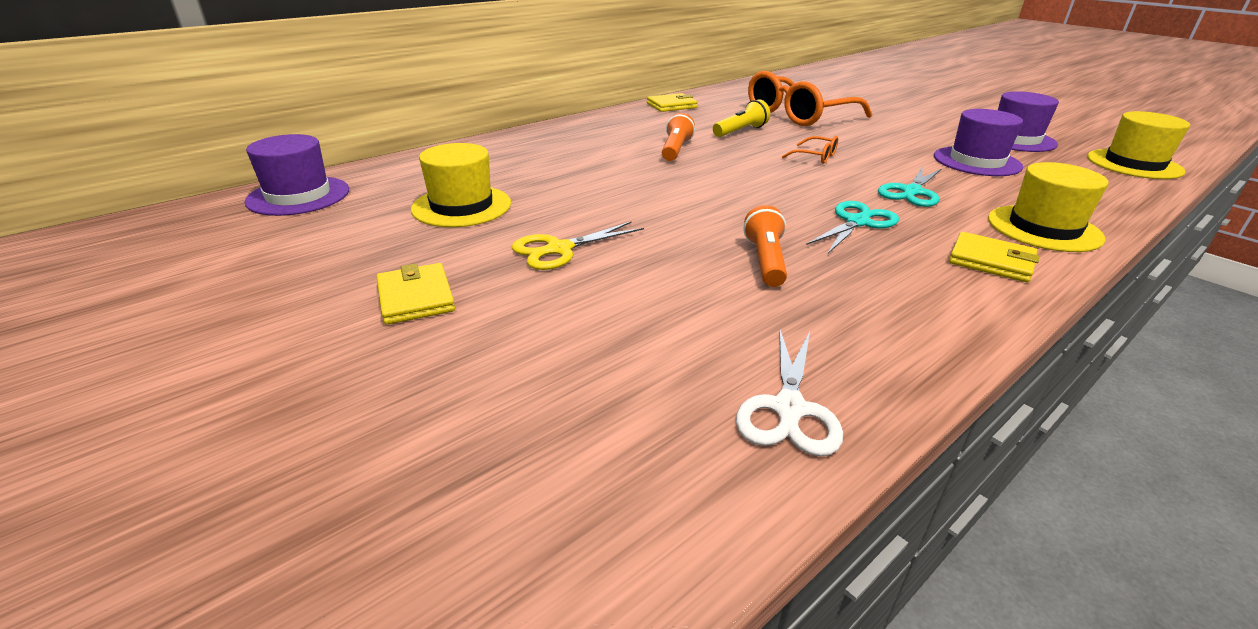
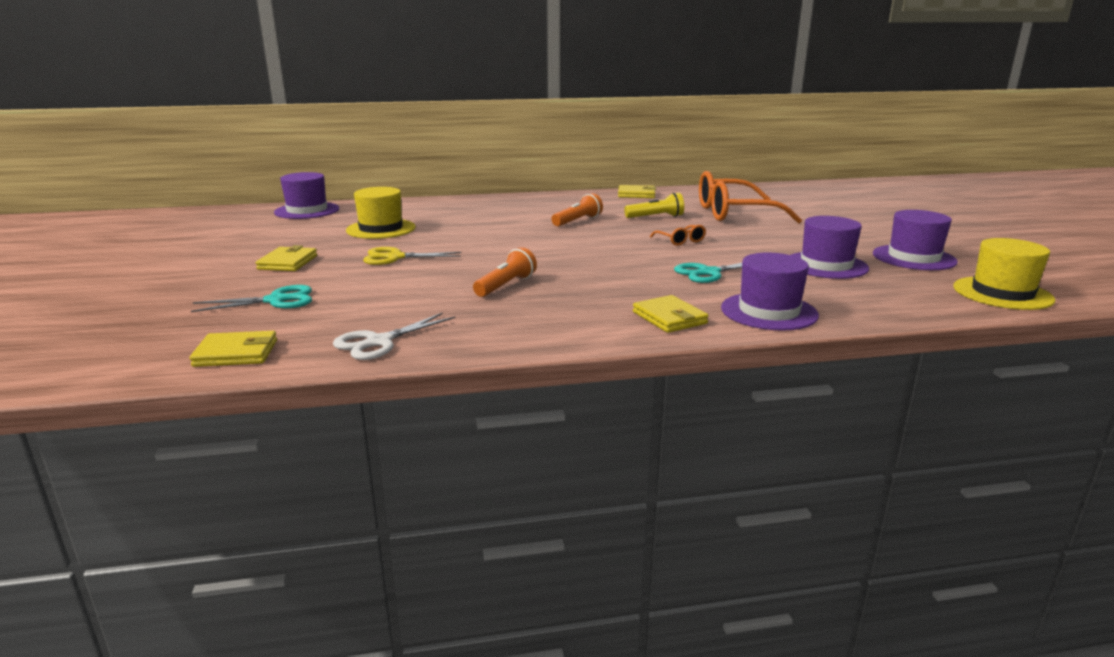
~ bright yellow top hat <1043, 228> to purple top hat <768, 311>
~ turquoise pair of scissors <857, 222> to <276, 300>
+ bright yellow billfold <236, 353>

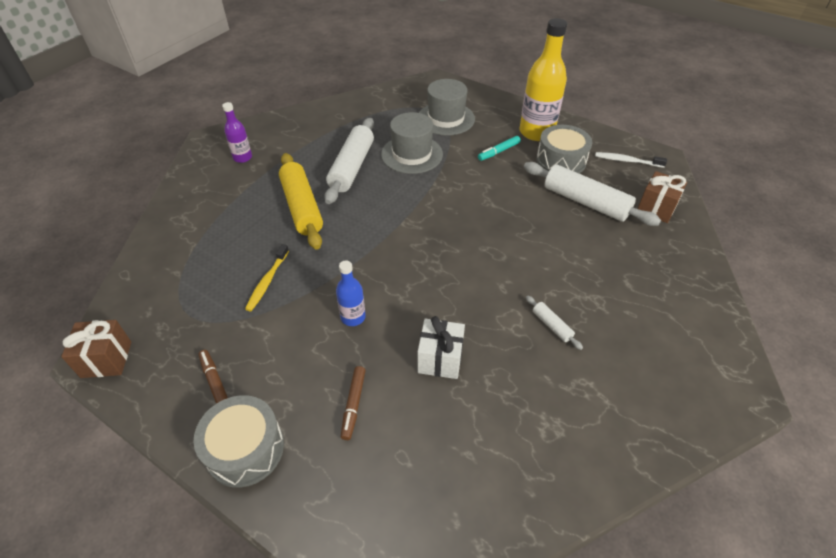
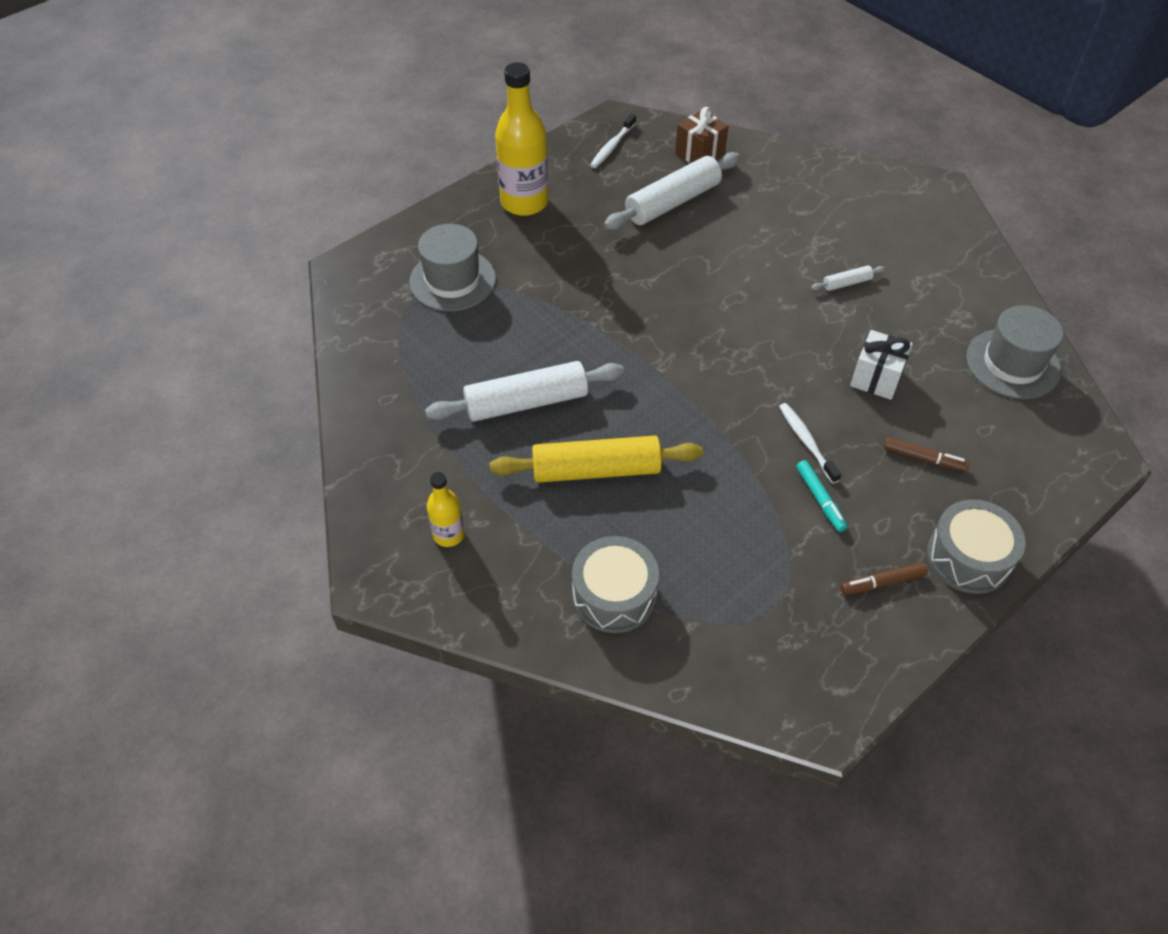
~ purple drink bottle <242, 157> to bright yellow drink bottle <448, 534>
~ grey top hat <412, 154> to <1013, 364>
~ white dough roller <352, 167> = <526, 402> 45 degrees counterclockwise
~ grey toy drum <561, 161> to <614, 595>
~ turquoise marker <498, 152> to <820, 499>
- bright yellow tooth brush <267, 281>
~ cobalt drink bottle <353, 317> to white tooth brush <806, 442>
- russet wrapped gift <106, 359>

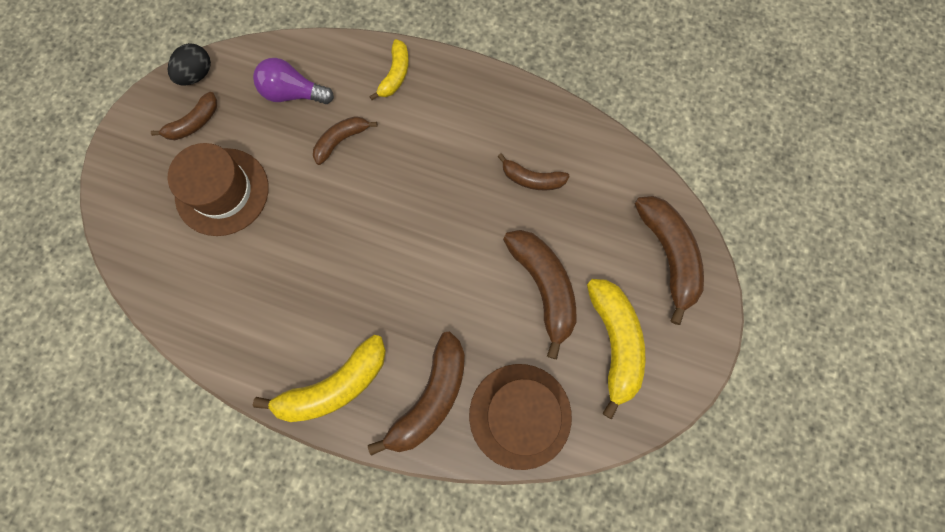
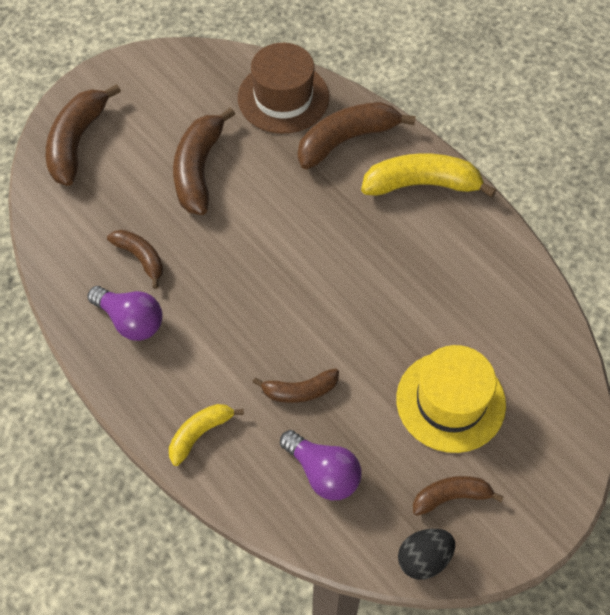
~ russet top hat <222, 191> to bright yellow top hat <450, 401>
- bright yellow toy banana <614, 343>
+ purple bulb <131, 321>

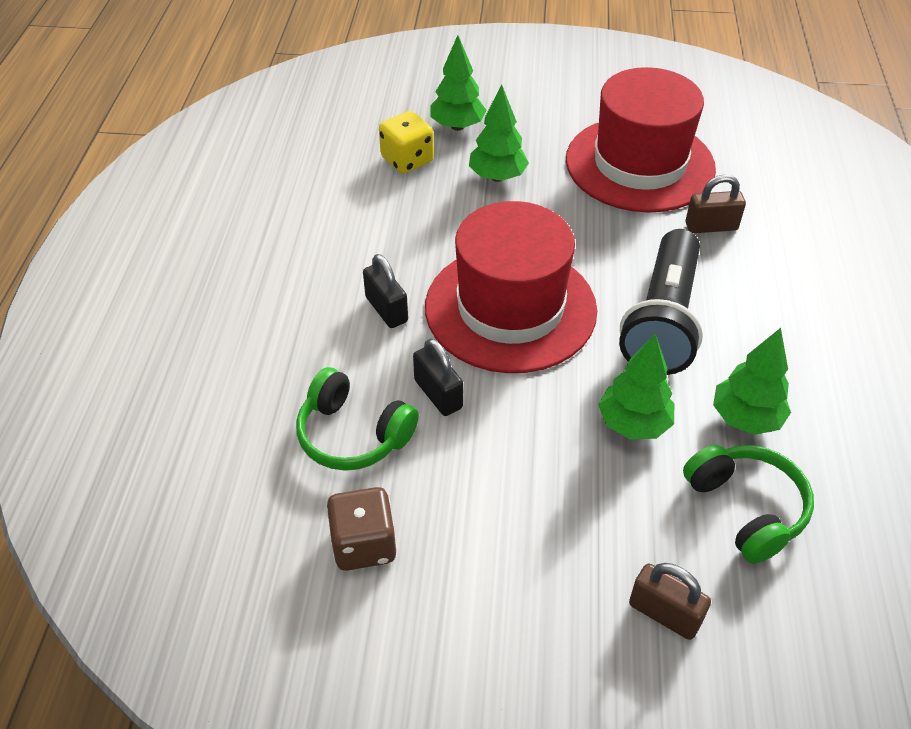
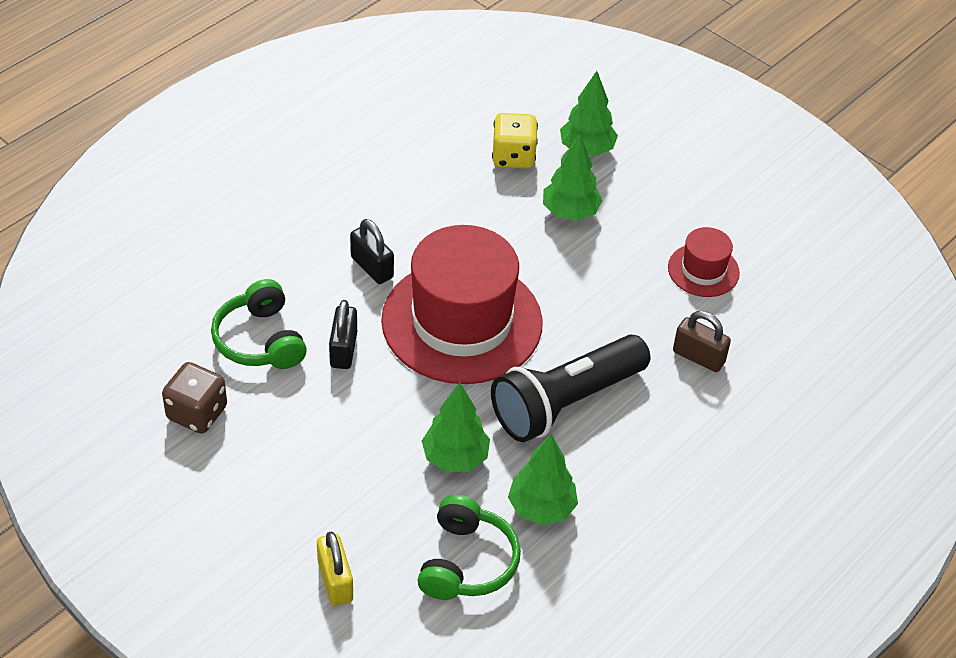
~ scarlet top hat <639, 164> = <703, 270> x0.46
~ ebony small lock <386, 309> = <372, 267> 45 degrees counterclockwise
~ russet small lock <664, 613> to bright yellow small lock <335, 581>

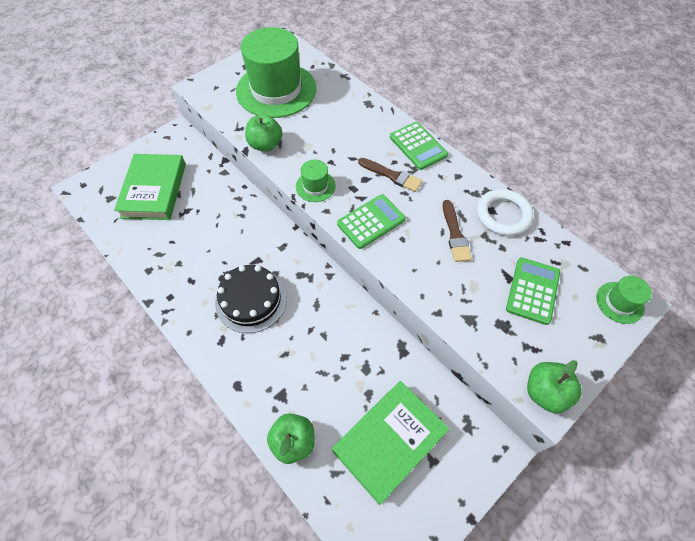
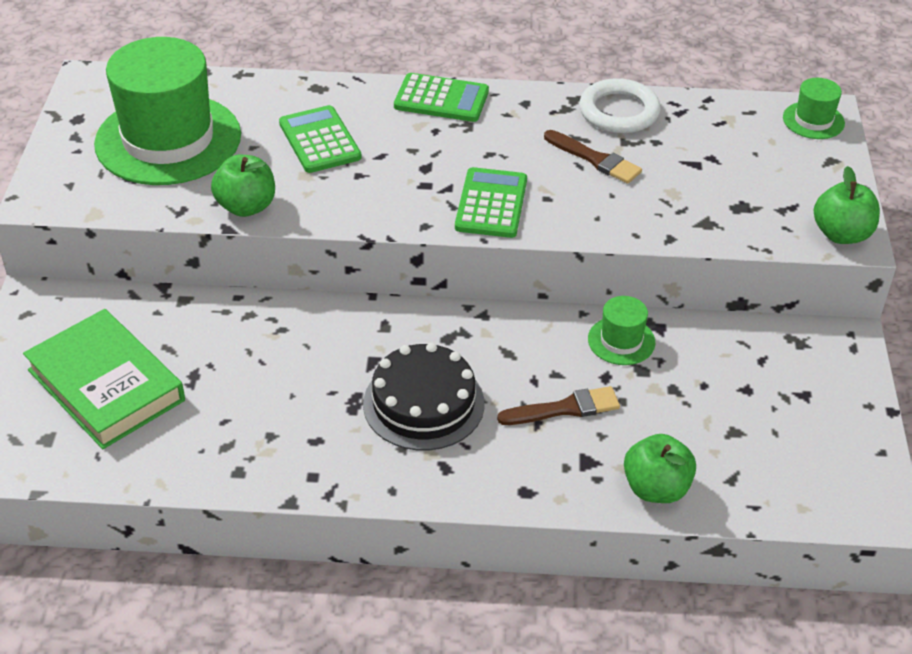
~ russet brush <392, 175> to <564, 409>
~ emerald top hat <315, 186> to <621, 341>
~ emerald adding machine <532, 290> to <319, 140>
- emerald hardcover <389, 441>

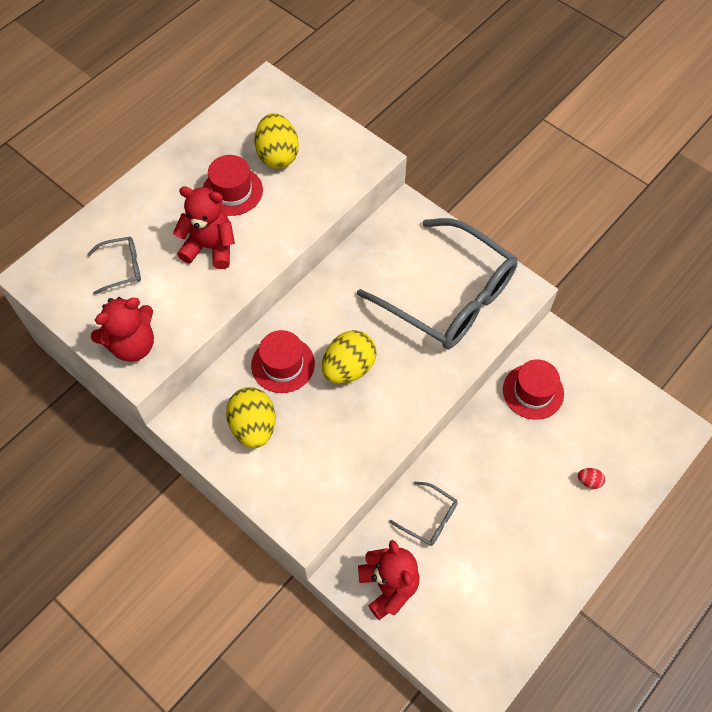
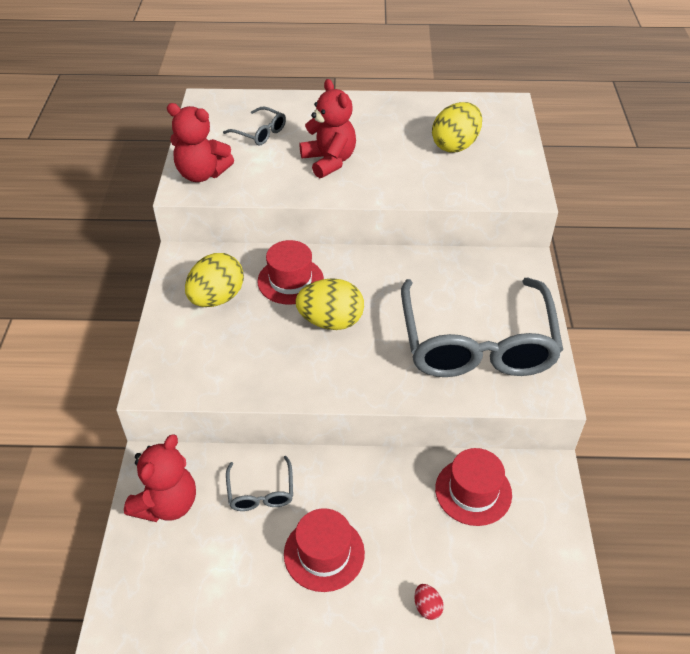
~ scarlet top hat <232, 191> to <324, 553>

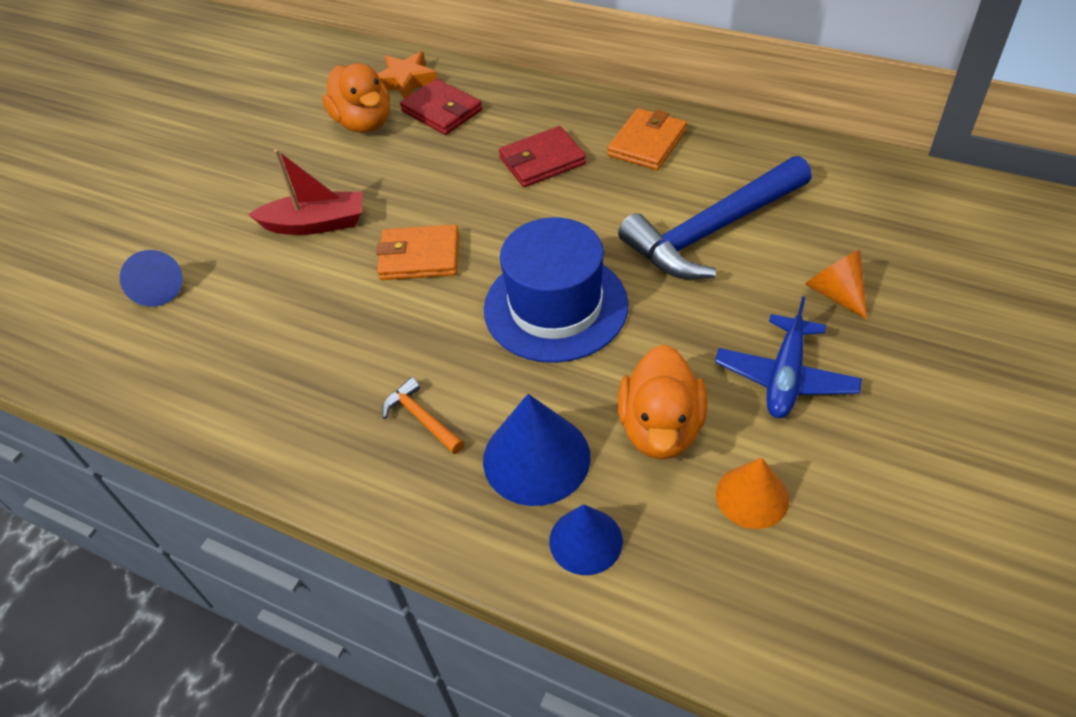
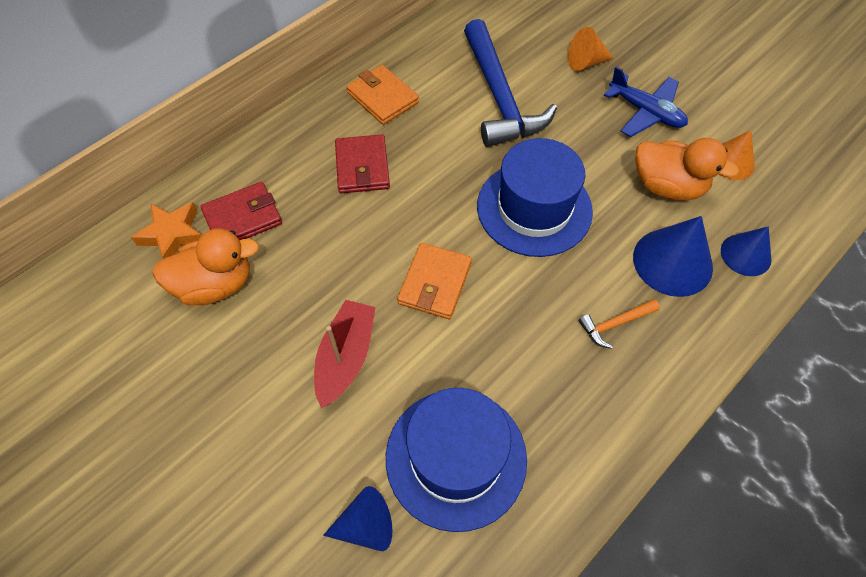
+ cobalt top hat <456, 458>

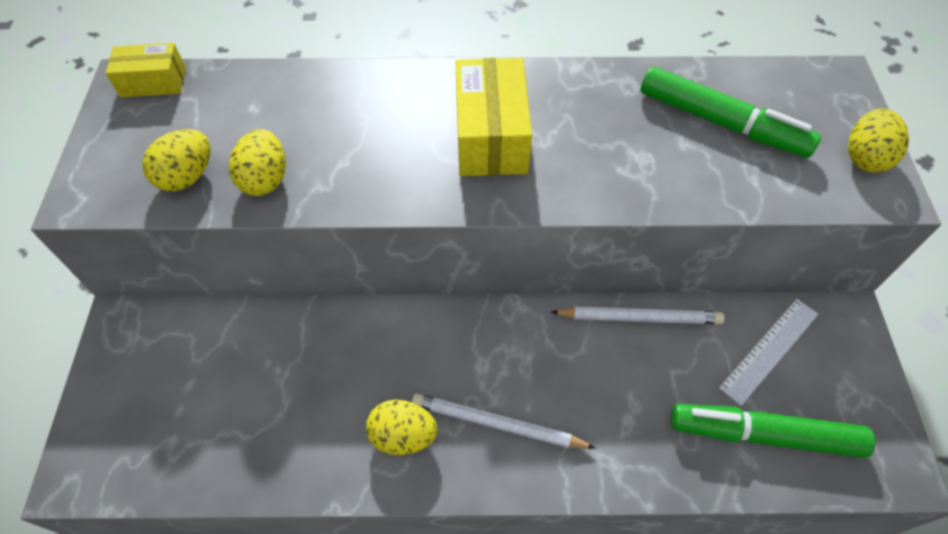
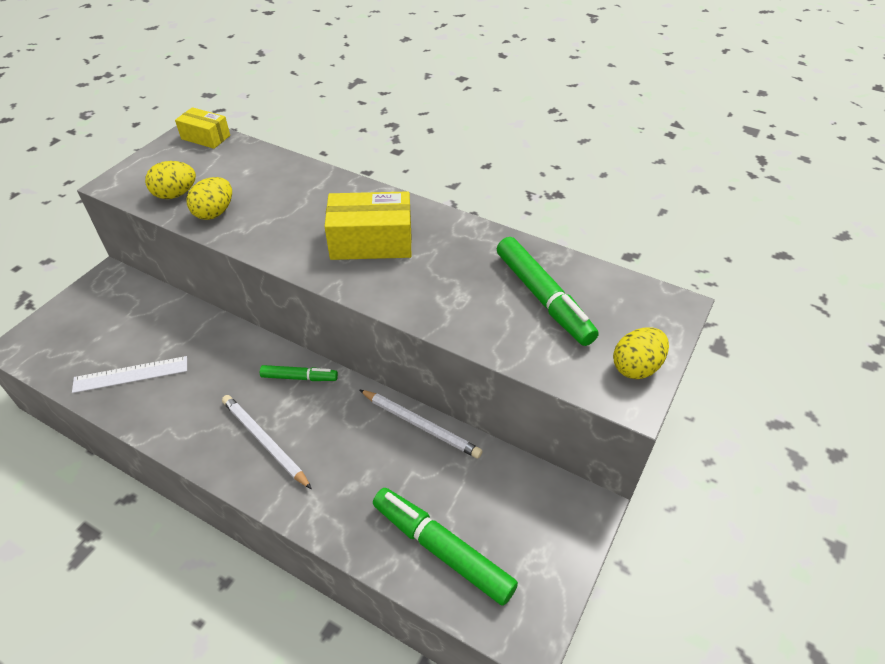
~ bright yellow box <490, 136> = <371, 242> 60 degrees clockwise
~ white straightedge <769, 350> to <131, 374>
- bright yellow egg <403, 436>
+ emerald marker <299, 377>

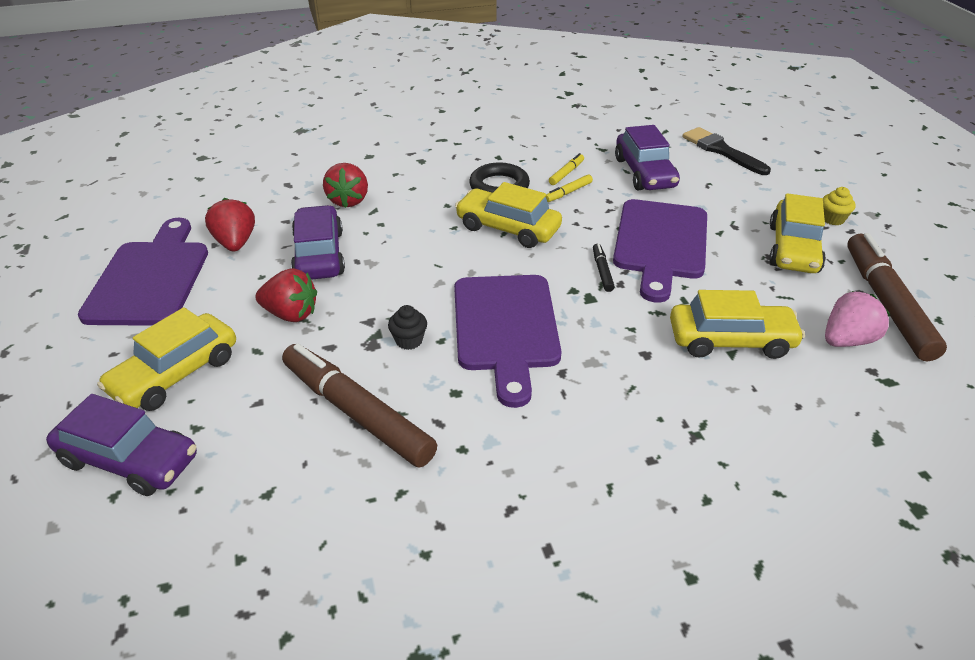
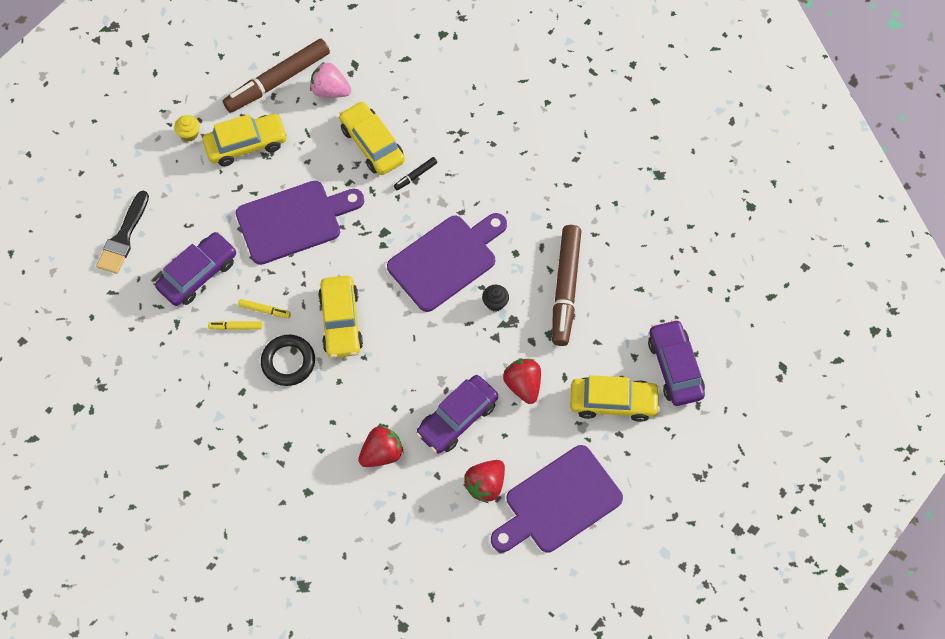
~ ebony marker <602, 271> to <415, 175>

